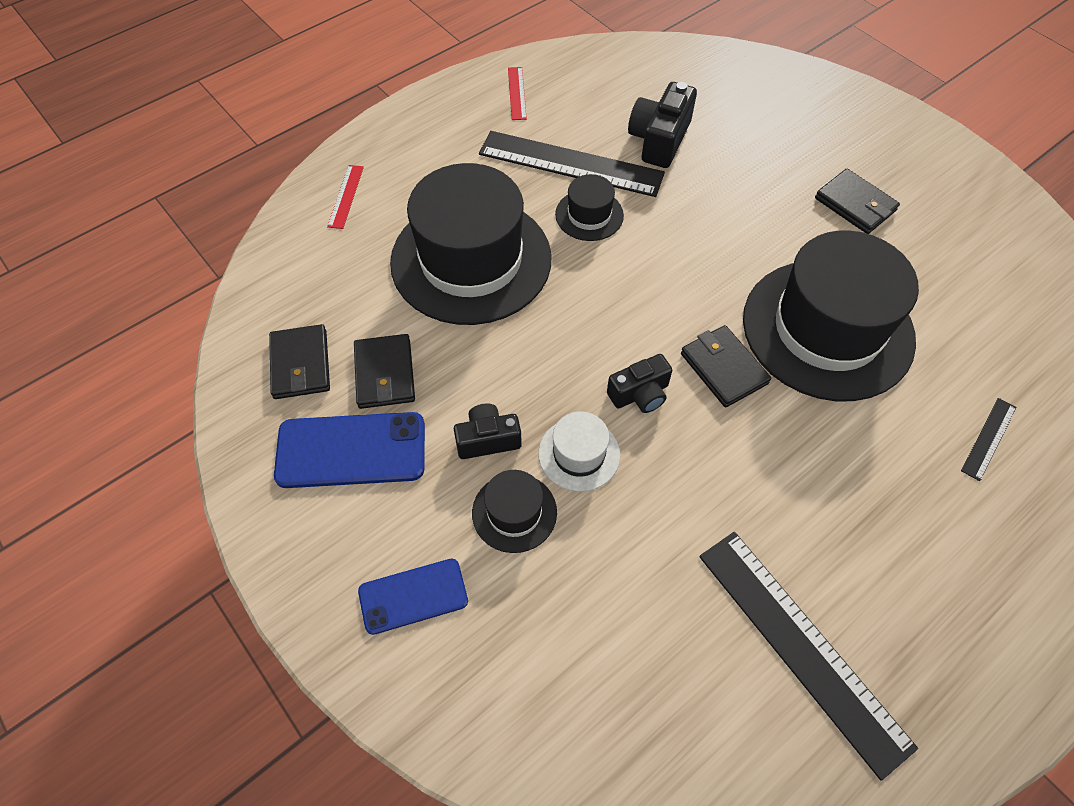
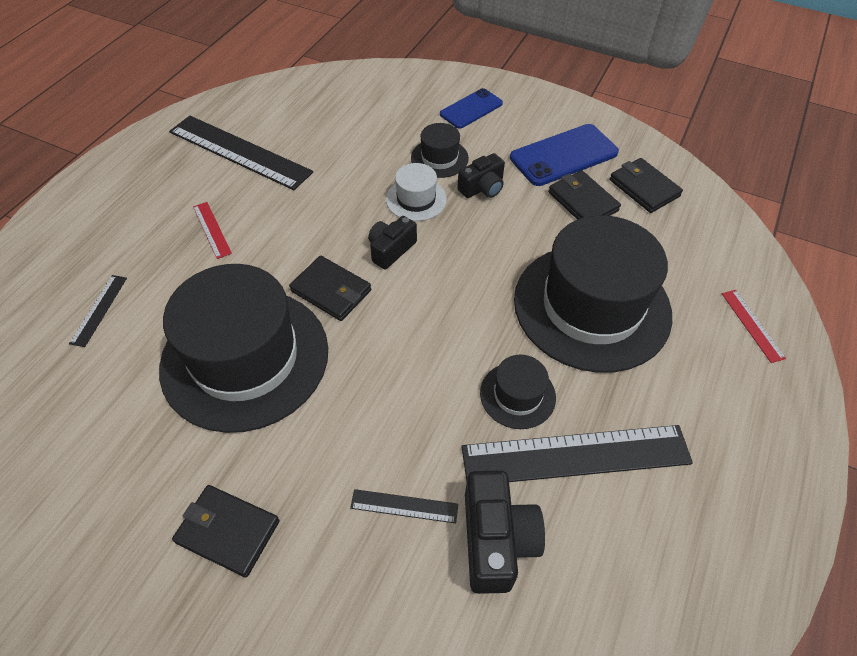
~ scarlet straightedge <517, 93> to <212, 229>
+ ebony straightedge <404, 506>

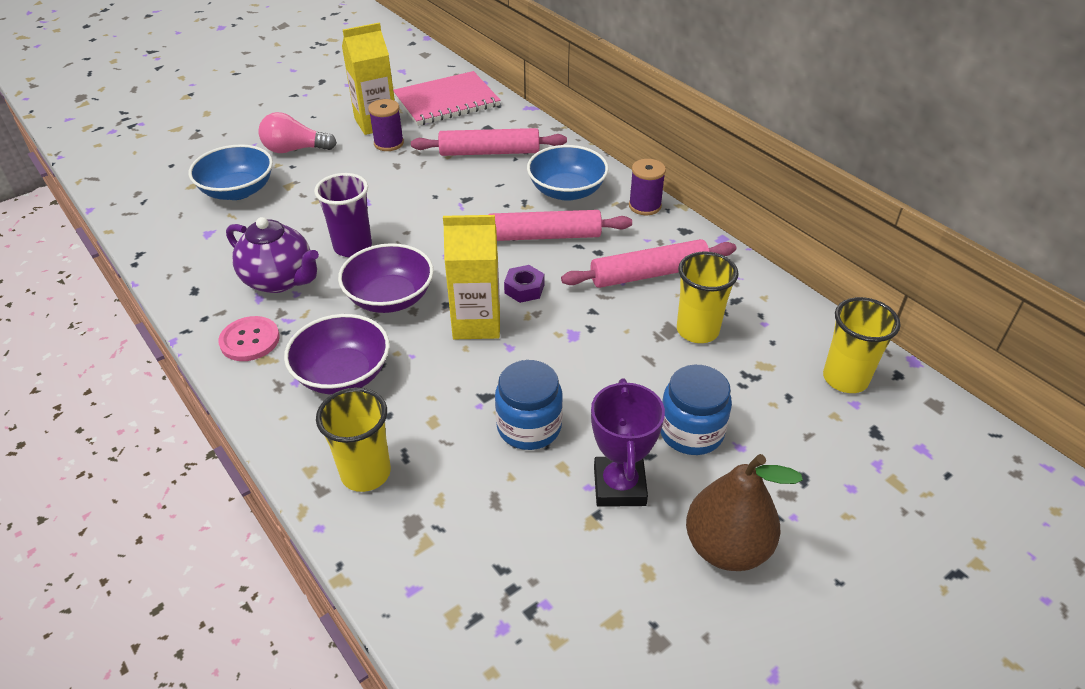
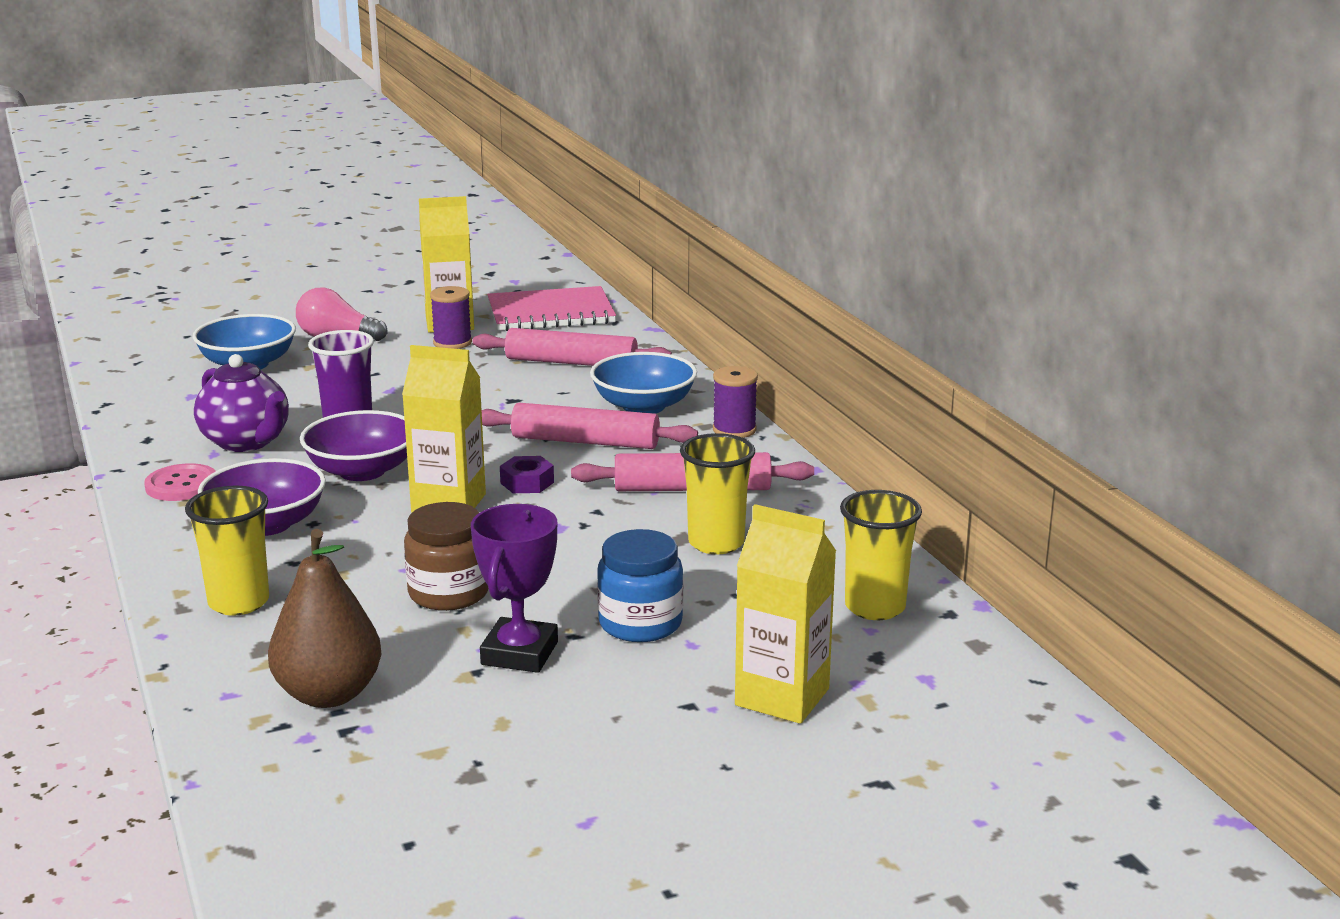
~ cobalt jam jar <529, 427> to russet jam jar <449, 593>
~ russet pear fruit <726, 547> to <329, 694>
+ bright yellow juice carton <782, 697>

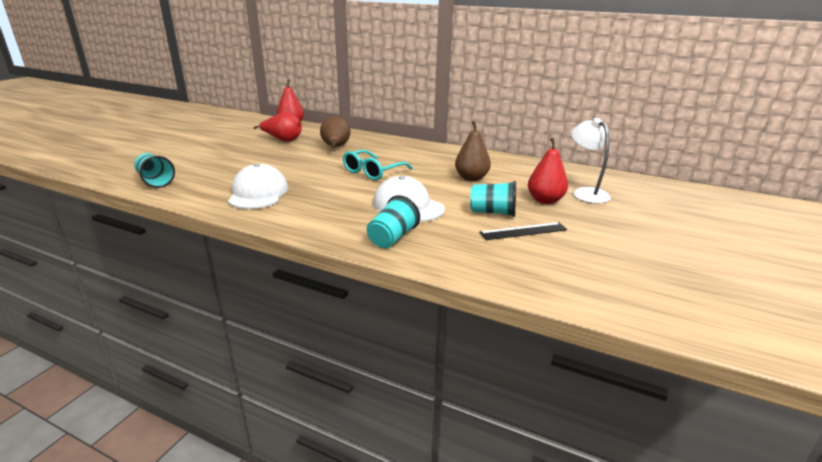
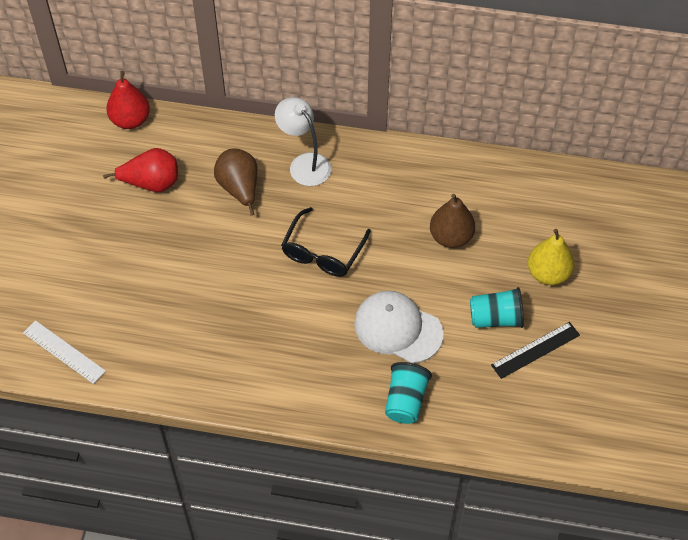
~ white desk lamp <585, 193> to <304, 163>
~ scarlet pear fruit <545, 200> to bright yellow pear fruit <548, 273>
~ turquoise eyeglasses <373, 172> to ebony eyeglasses <322, 252>
~ turquoise beaker <156, 181> to white straightedge <64, 352>
- white cap <258, 193>

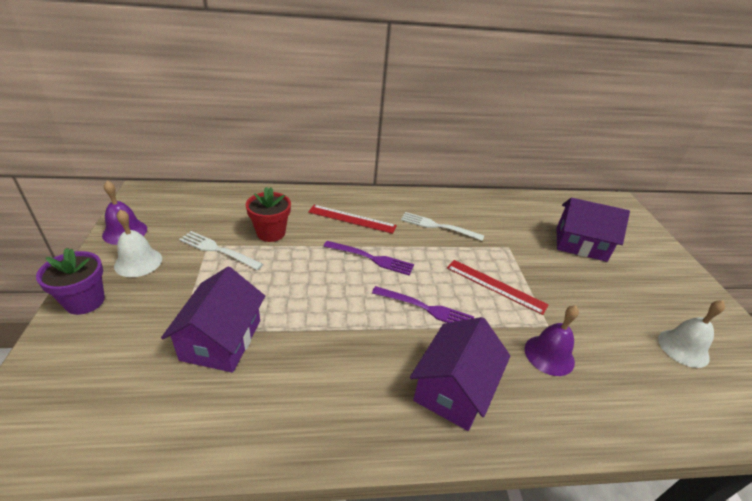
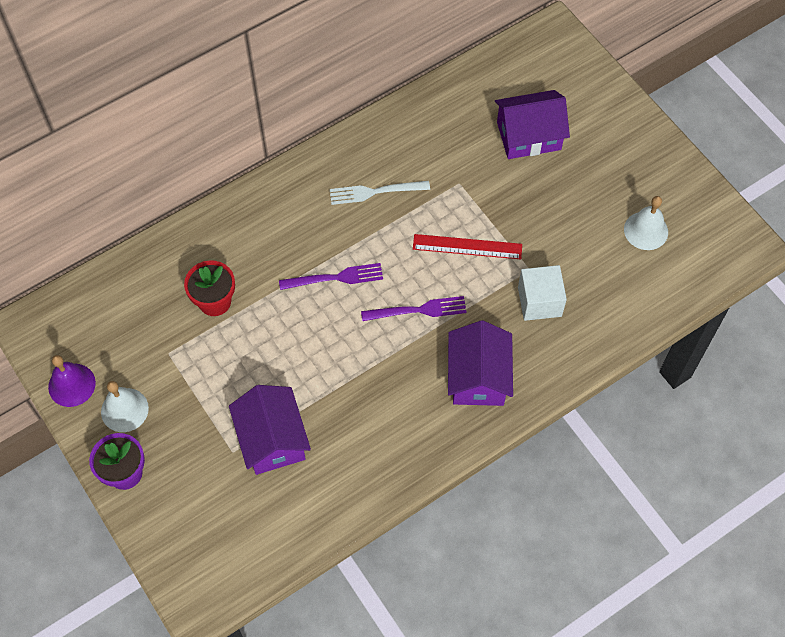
- scarlet straightedge <352, 219>
- white fork <217, 250>
~ purple bell <549, 355> to white block <539, 301>

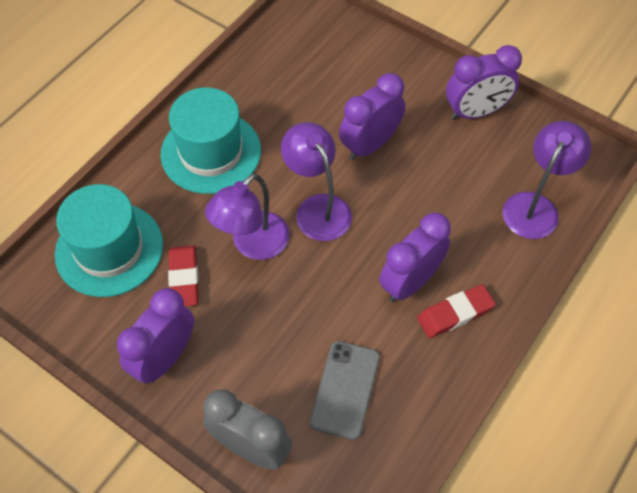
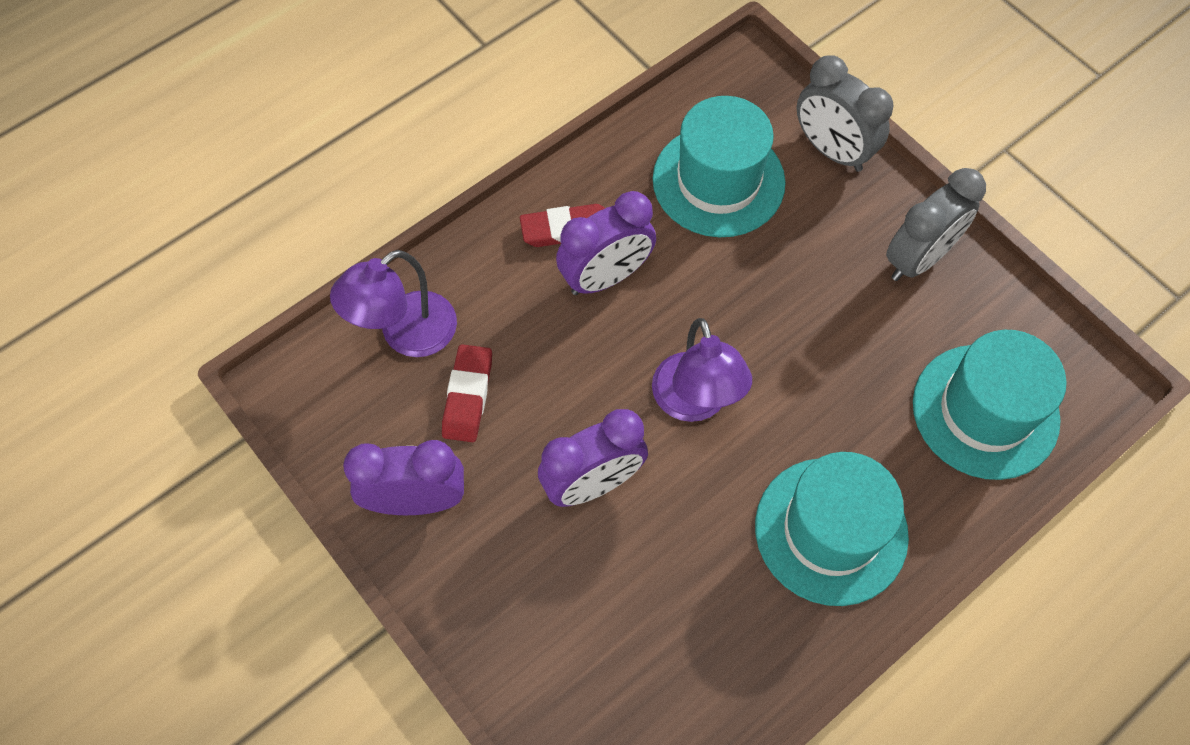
- purple desk lamp <252, 244>
~ scarlet eraser <184, 278> to <467, 396>
~ purple clock <165, 358> to grey clock <918, 259>
~ grey mobile phone <345, 389> to turquoise top hat <718, 181>

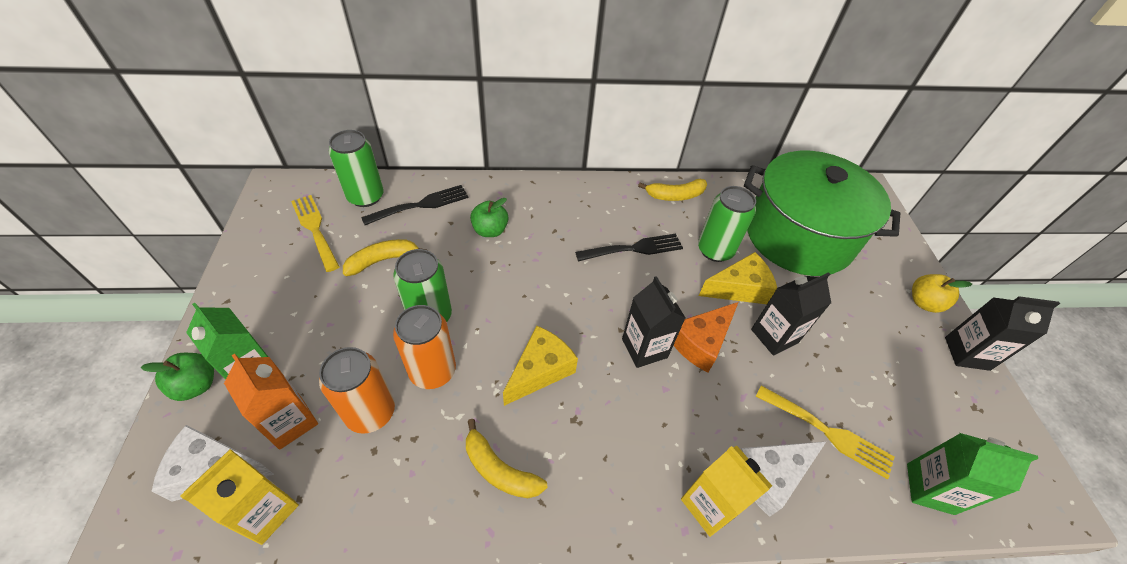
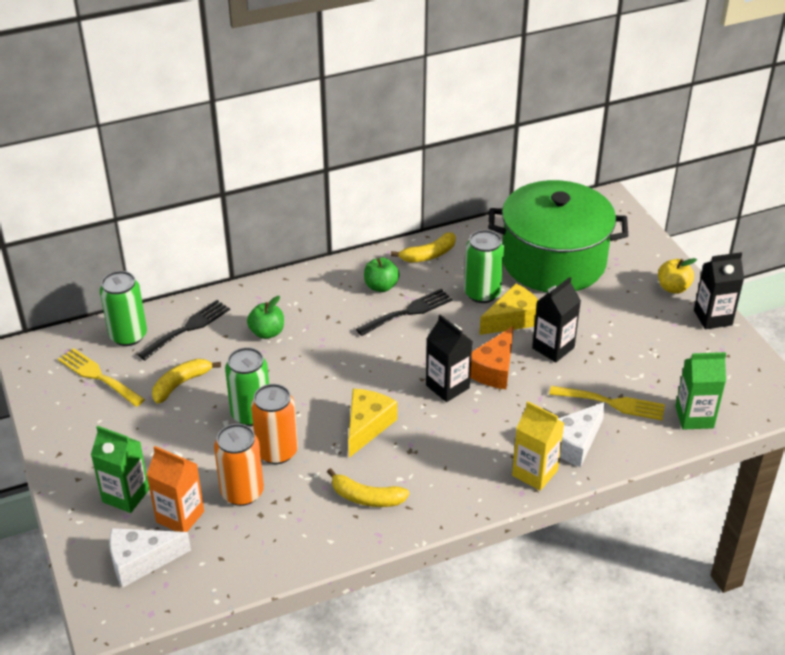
~ emerald toy apple <196, 385> to <381, 286>
- bright yellow juice carton <266, 511>

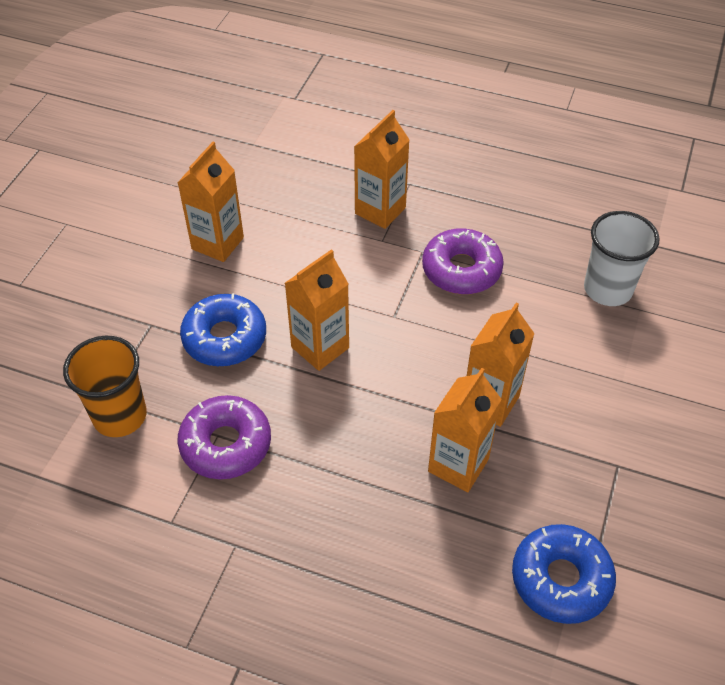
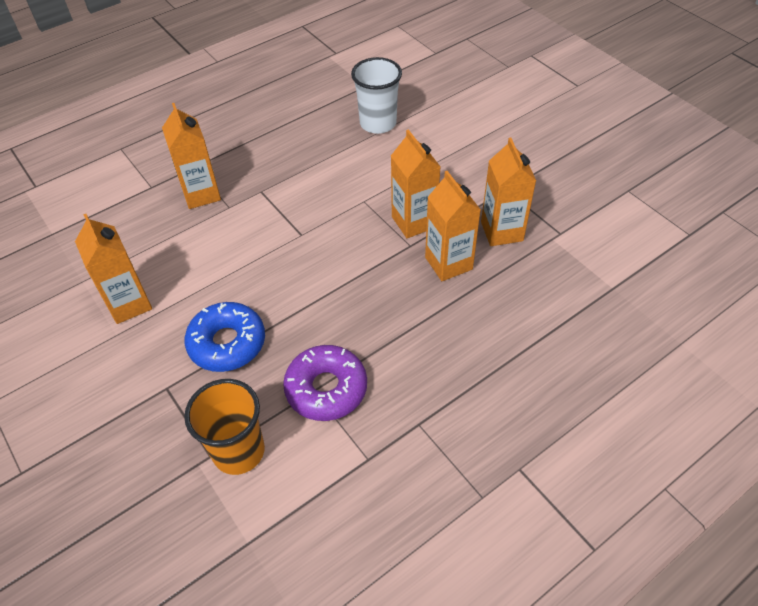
- purple donut <461, 270>
~ bright orange juice carton <320, 347> to <501, 231>
- cobalt donut <561, 579>

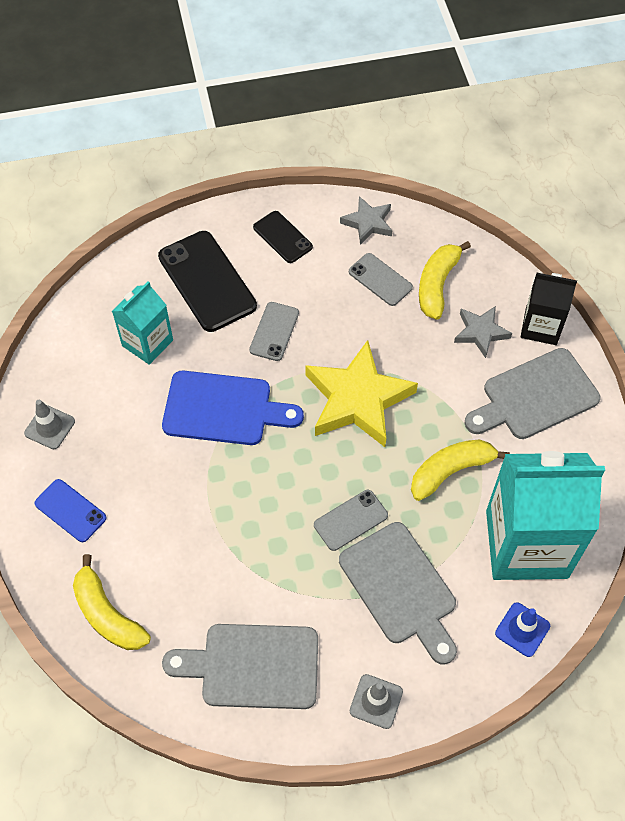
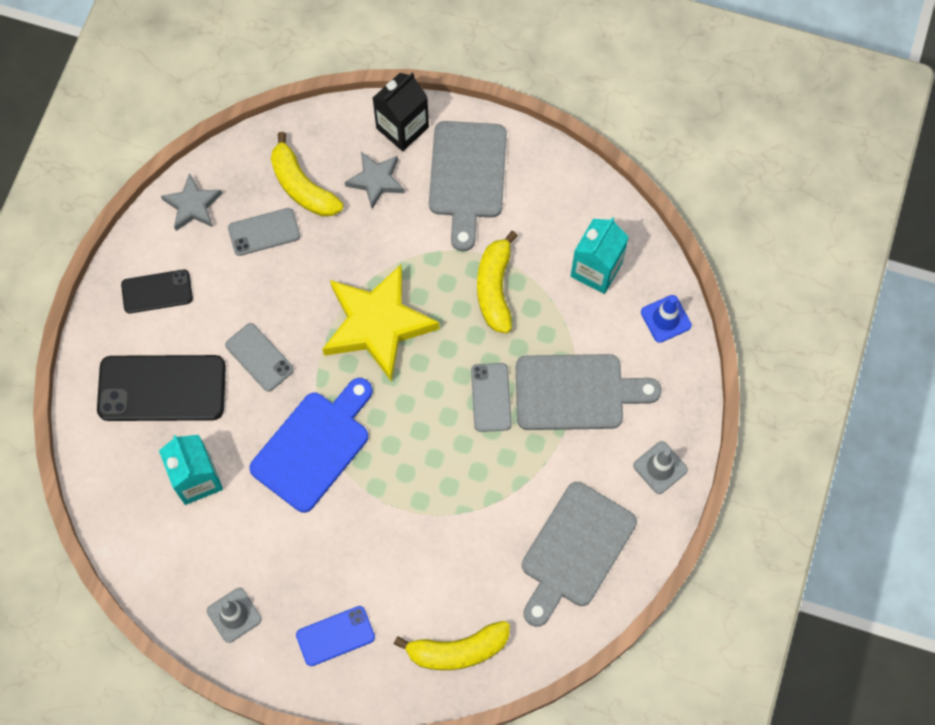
~ turquoise juice carton <526, 544> = <596, 269> x0.54

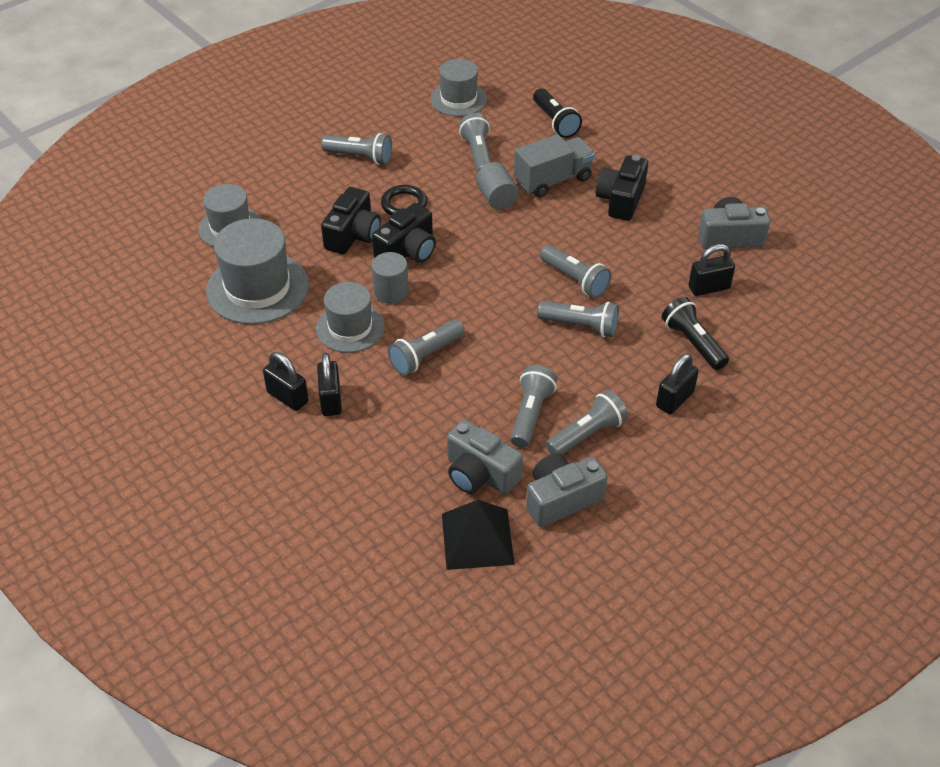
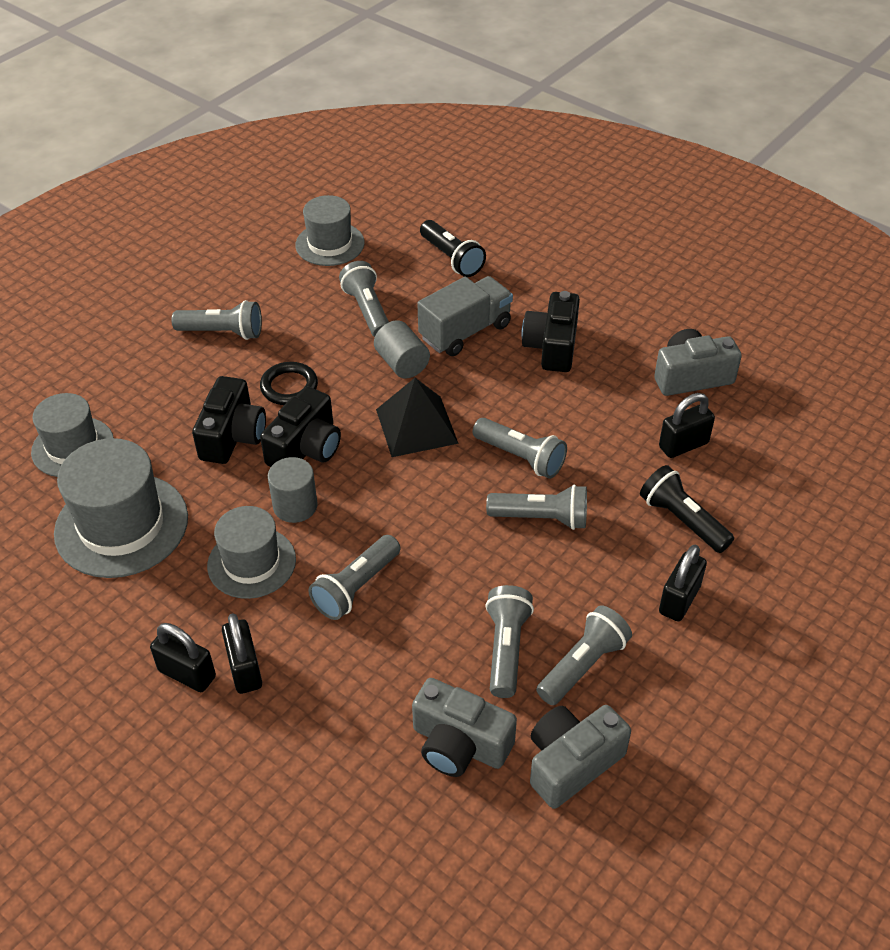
~ ebony pyramid shape <477, 539> to <416, 426>

